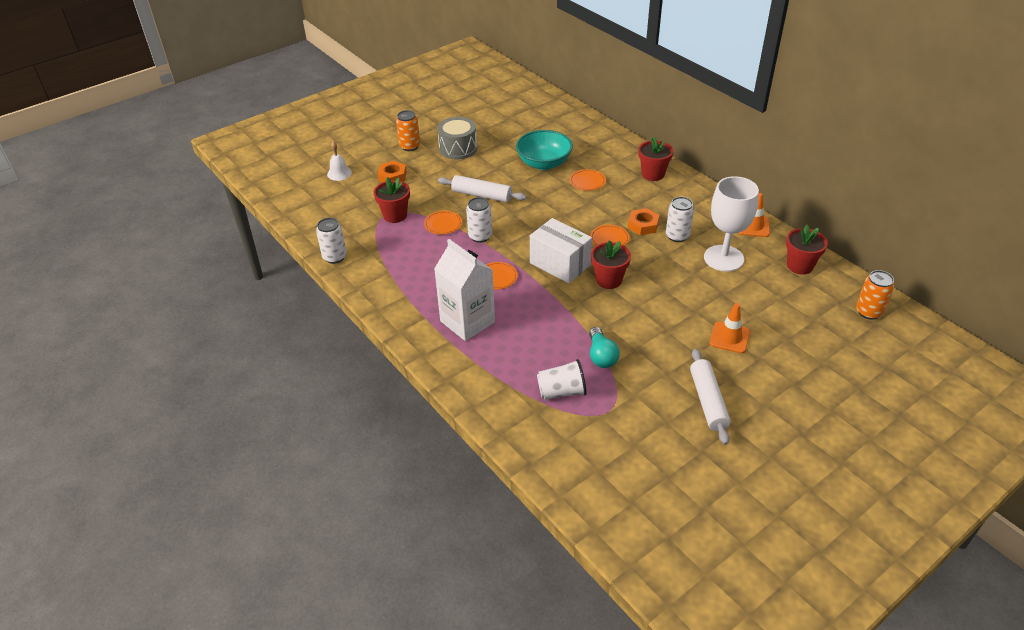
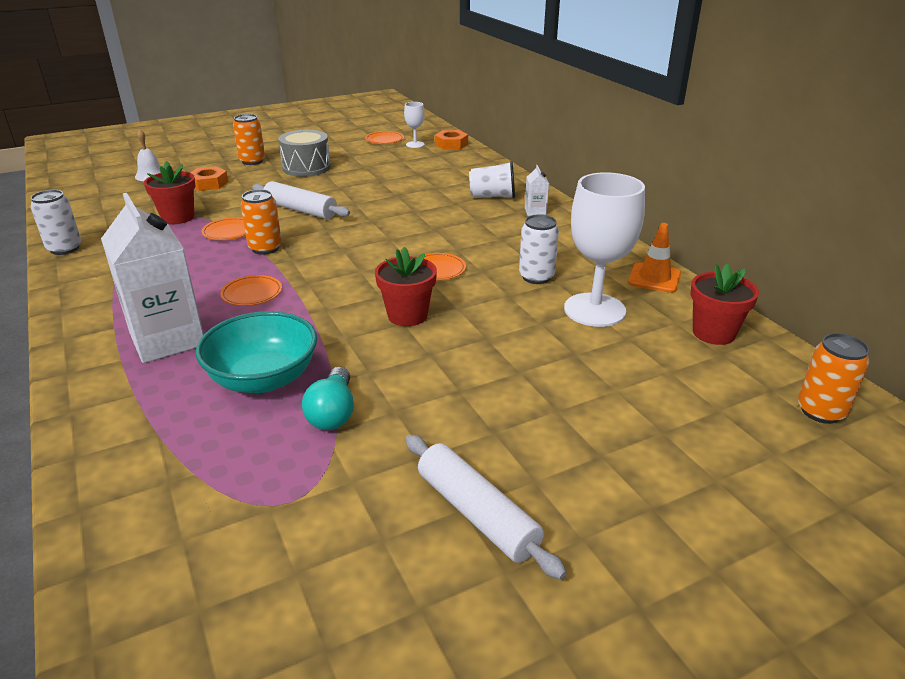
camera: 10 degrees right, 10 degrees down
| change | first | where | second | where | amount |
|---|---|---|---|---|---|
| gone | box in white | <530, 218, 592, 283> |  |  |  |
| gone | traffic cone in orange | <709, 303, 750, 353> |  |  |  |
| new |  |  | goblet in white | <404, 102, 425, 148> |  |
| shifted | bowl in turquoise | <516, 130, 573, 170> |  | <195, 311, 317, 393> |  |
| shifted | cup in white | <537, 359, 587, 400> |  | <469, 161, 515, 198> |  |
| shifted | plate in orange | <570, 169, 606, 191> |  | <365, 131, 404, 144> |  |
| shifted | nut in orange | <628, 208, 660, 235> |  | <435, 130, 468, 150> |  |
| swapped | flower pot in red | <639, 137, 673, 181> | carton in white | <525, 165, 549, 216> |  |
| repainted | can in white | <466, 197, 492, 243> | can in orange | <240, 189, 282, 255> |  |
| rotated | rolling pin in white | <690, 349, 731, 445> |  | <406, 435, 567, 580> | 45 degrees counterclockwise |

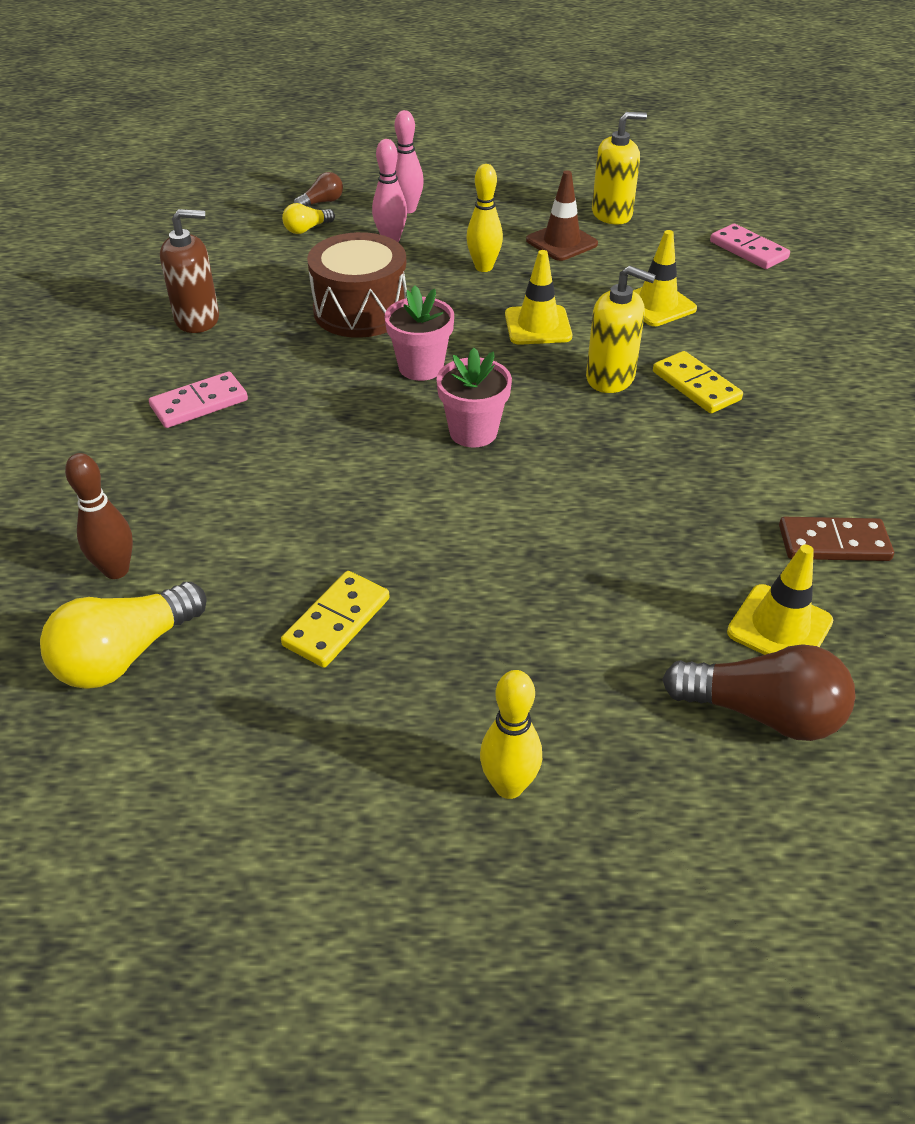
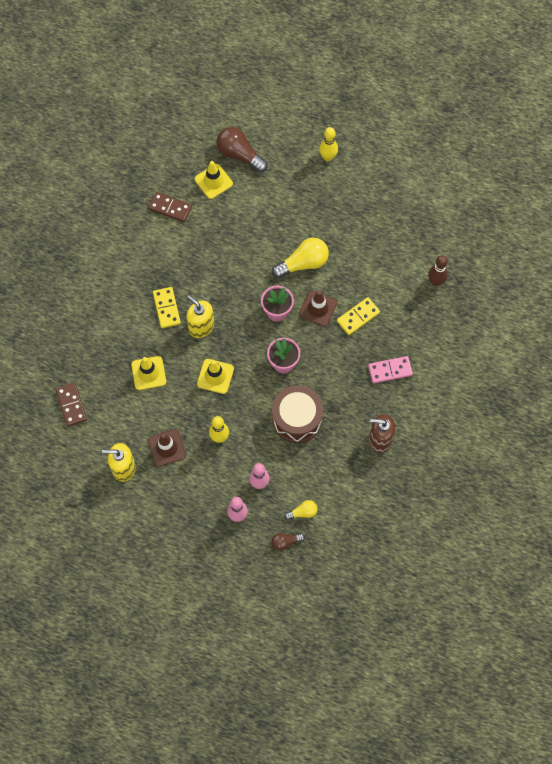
camera: 160 degrees left, 25 degrees up
| change | first | where | second | where | amount |
|---|---|---|---|---|---|
| new |  |  | traffic cone in brown | <299, 291, 337, 326> |  |
| shifted | light bulb in yellow | <40, 582, 207, 689> |  | <272, 238, 329, 278> |  |
| shifted | domino in yellow | <281, 571, 390, 668> |  | <337, 297, 380, 335> |  |
| repainted | domino in pink | <710, 224, 790, 269> | domino in brown | <56, 383, 87, 426> |  |

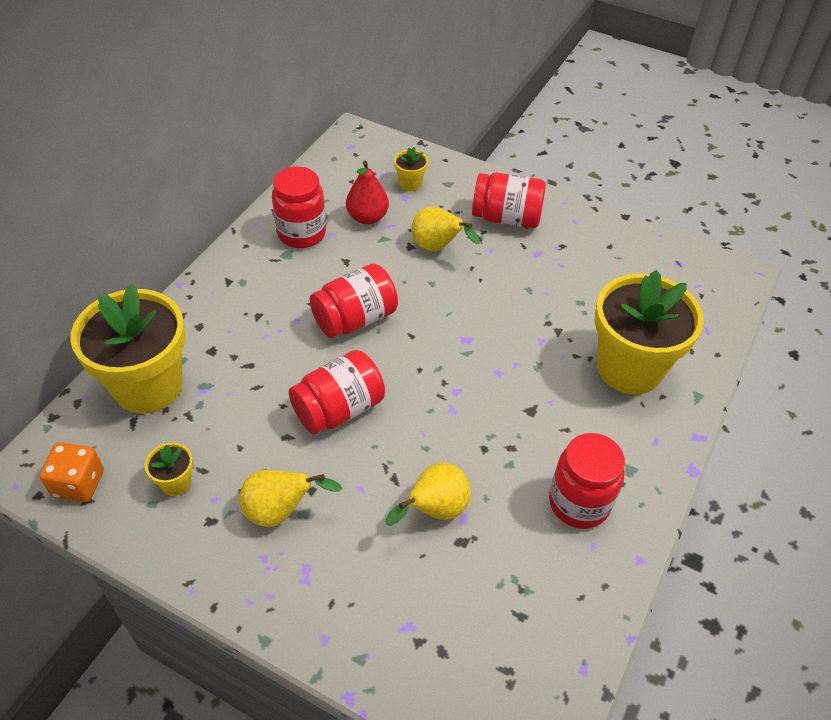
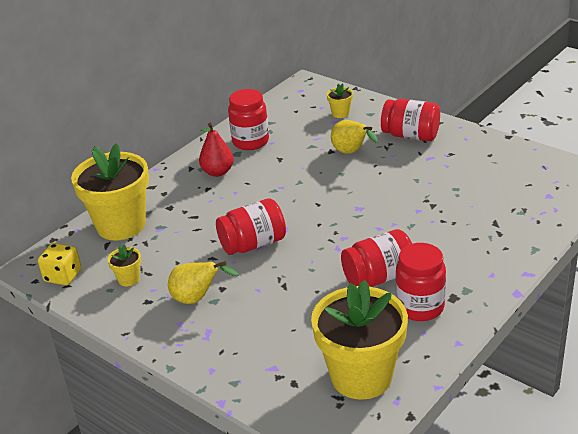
camera: 15 degrees right, 15 degrees down
| change | first | where | second | where | amount |
|---|---|---|---|---|---|
| gone | pear in yellow | <385, 463, 471, 526> |  |  |  |
| shifted | jar in red | <310, 264, 398, 338> |  | <341, 229, 412, 287> |  |
| shifted | pear in red | <346, 160, 389, 224> |  | <199, 123, 234, 177> |  |
| shifted | flower pot in yellow | <595, 270, 704, 395> |  | <311, 280, 408, 400> |  |
| repainted | dice in orange | <39, 442, 104, 502> | dice in yellow | <38, 243, 81, 285> |  |

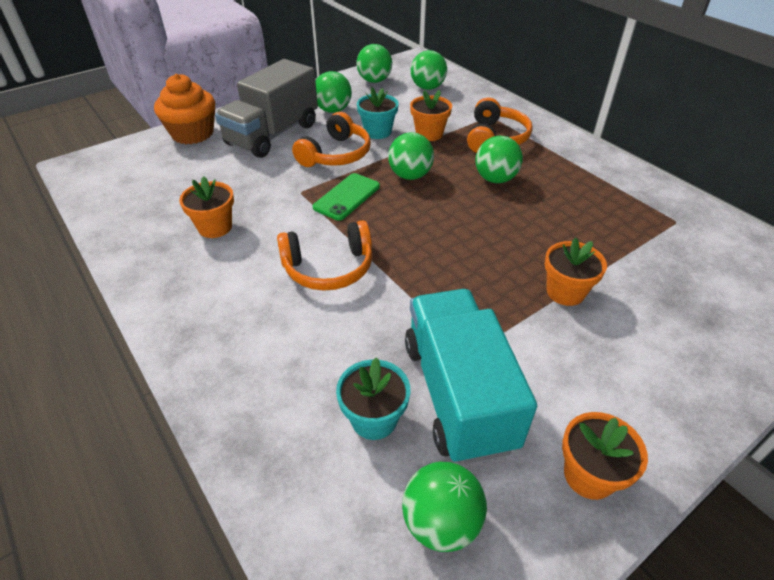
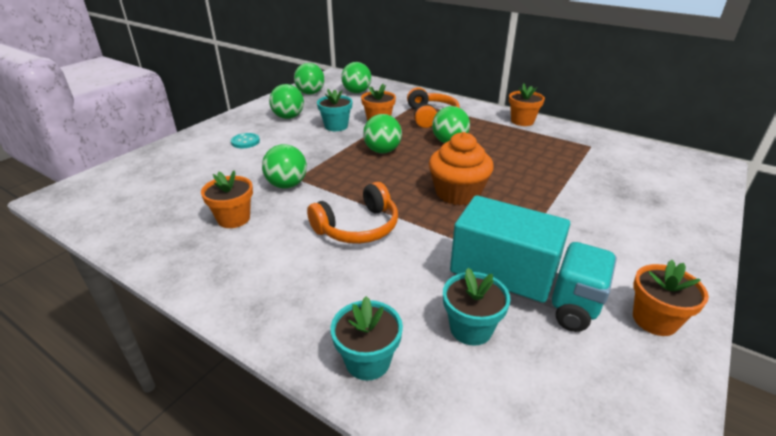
camera: 20 degrees left, 10 degrees down
| change | first | where | second | where | amount |
|---|---|---|---|---|---|
| gone | headphones in orange | <292, 112, 371, 167> |  |  |  |
| gone | phone in green | <313, 173, 380, 220> |  |  |  |
| new |  |  | flower pot in turquoise | <331, 296, 403, 381> |  |
| shifted | cupcake in orange | <154, 74, 215, 144> |  | <429, 132, 494, 205> |  |
| shifted | ball in green | <402, 462, 487, 552> |  | <262, 144, 307, 189> |  |
| shifted | flower pot in orange | <545, 237, 607, 306> |  | <509, 83, 545, 126> |  |
| swapped | truck in grey | <215, 59, 318, 158> | button in turquoise | <231, 133, 260, 148> |  |
| rotated | truck in turquoise | <405, 289, 537, 464> |  | <450, 195, 617, 332> | 150 degrees clockwise |

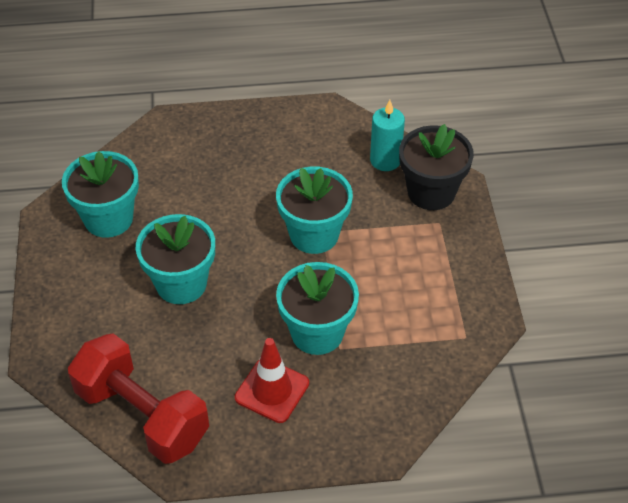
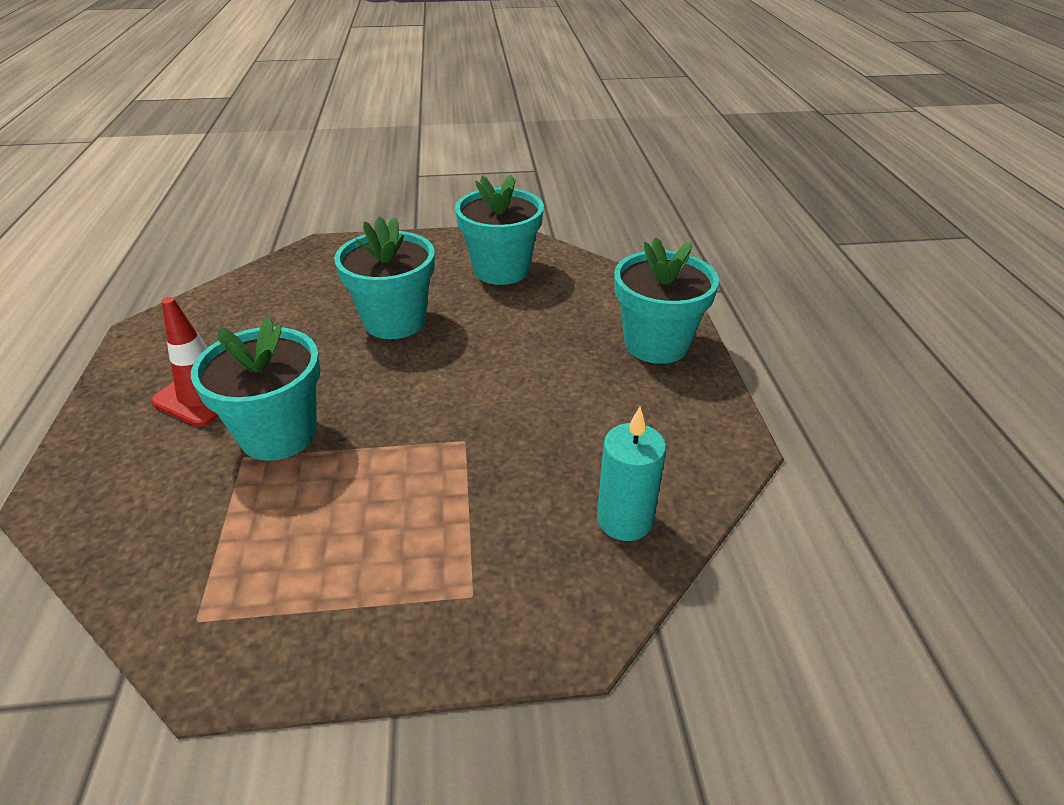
camera: 90 degrees right, 10 degrees down
| change | first | where | second | where | amount |
|---|---|---|---|---|---|
| gone | dumbbell in red | <68, 333, 209, 464> |  |  |  |
| gone | flower pot in black | <399, 124, 474, 210> |  |  |  |
| shifted | flower pot in turquoise | <276, 167, 353, 254> |  | <614, 237, 719, 364> |  |

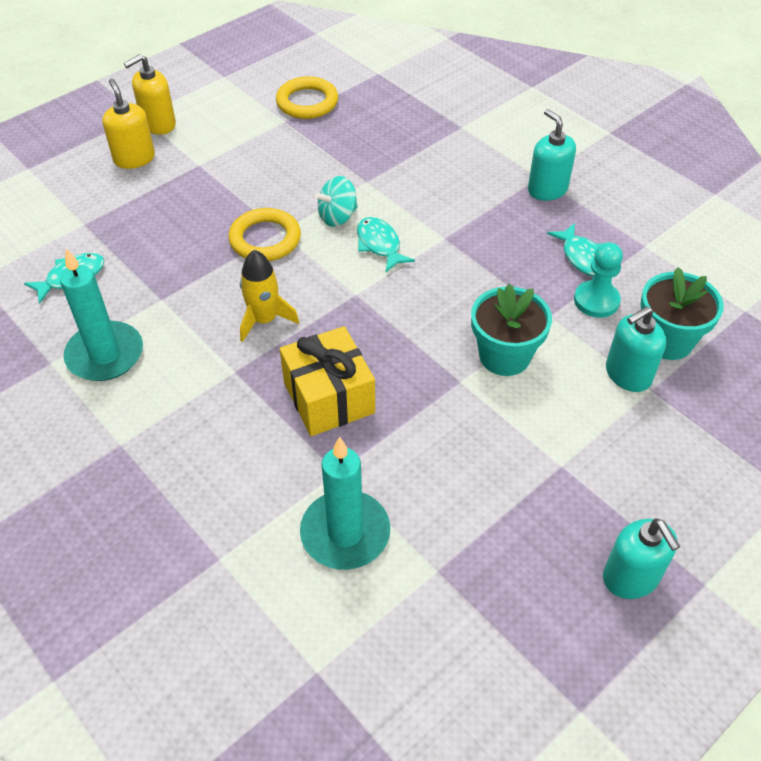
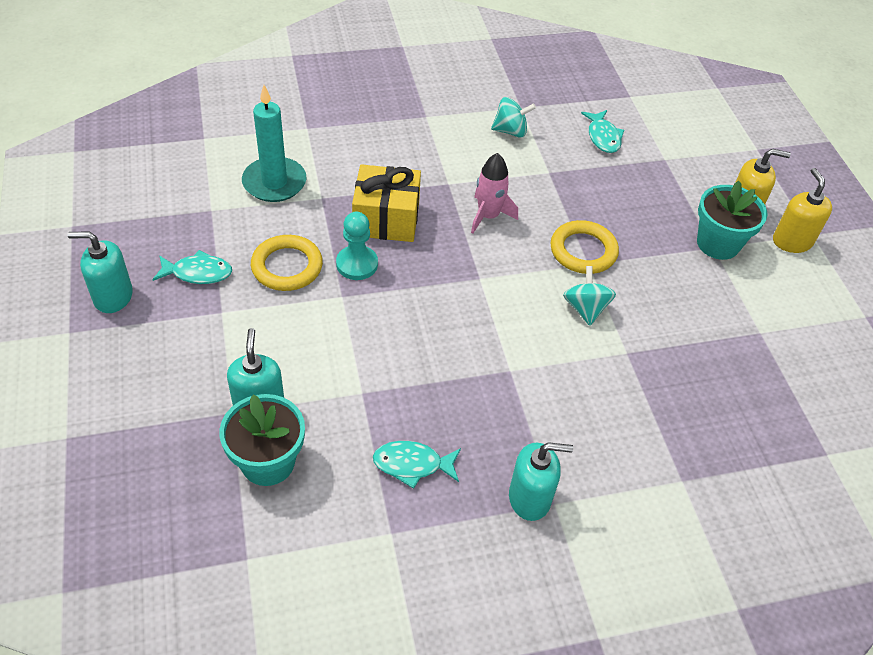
camera: 115 degrees right, 0 degrees up
| change | first | where | second | where | amount |
|---|---|---|---|---|---|
| shifted | ring in yellow | <276, 76, 338, 119> |  | <251, 235, 323, 291> |  |
| shifted | fish in turquoise | <357, 217, 415, 272> |  | <152, 250, 232, 284> |  |
| shifted | flower pot in turquoise | <471, 284, 552, 376> |  | <697, 181, 768, 260> |  |
| shifted | pawn in turquoise | <574, 242, 623, 318> |  | <336, 212, 378, 280> |  |
| swapped | candle in turquoise | <60, 248, 143, 381> | spinning top in turquoise | <491, 97, 536, 138> |  |
| repainted | rocket in yellow | <240, 250, 299, 342> | rocket in pink | <471, 153, 518, 234> |  |

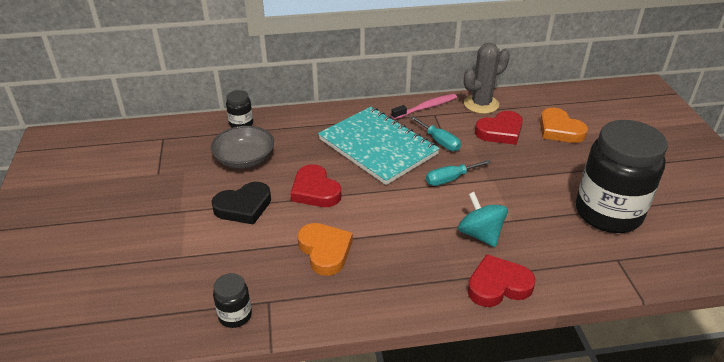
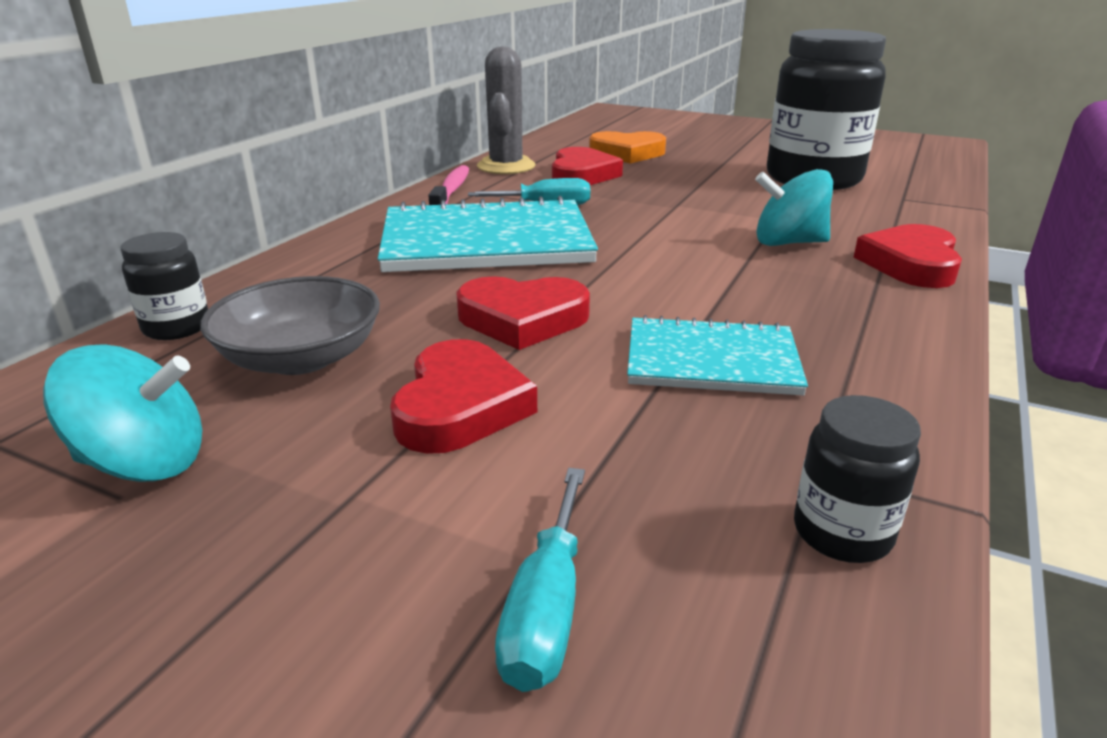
camera: 55 degrees left, 10 degrees down
| change | first | where | second | where | amount |
|---|---|---|---|---|---|
| new |  |  | spinning top in turquoise | <43, 344, 202, 482> |  |
| shifted | screwdriver in turquoise | <426, 160, 491, 186> |  | <495, 468, 585, 692> |  |
| swapped | heart in orange | <297, 223, 353, 276> | notebook in turquoise | <627, 315, 808, 396> |  |
| repainted | heart in black | <211, 182, 271, 225> | heart in red | <390, 339, 537, 454> |  |

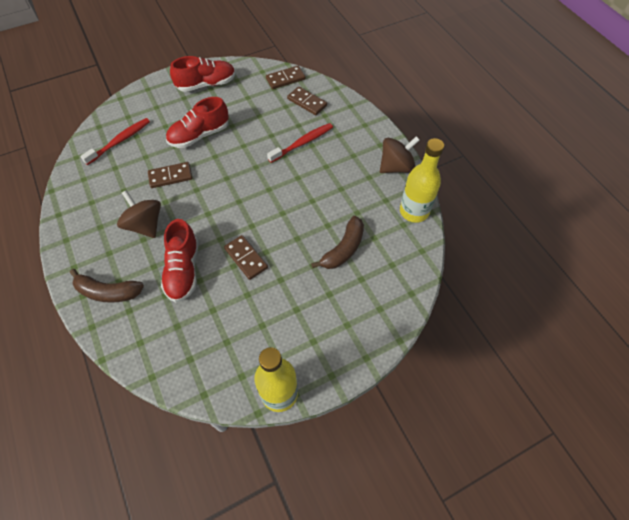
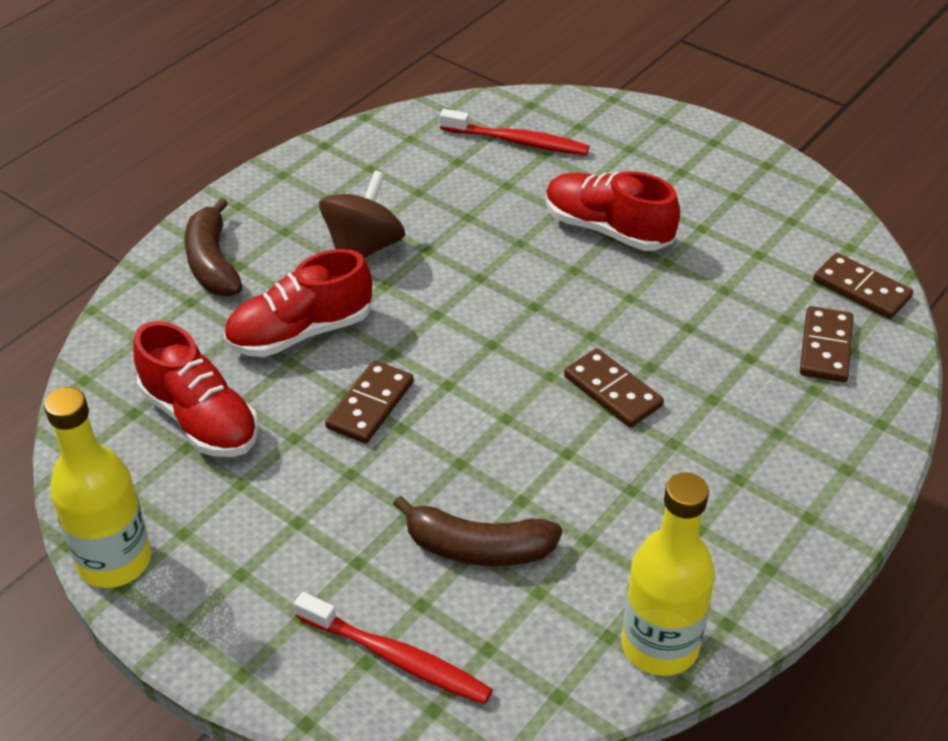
camera: 65 degrees right, 15 degrees down
| change | first | where | second | where | amount |
|---|---|---|---|---|---|
| gone | spinning top in brown | <380, 136, 420, 173> |  |  |  |
| shifted | domino in brown | <148, 162, 192, 188> |  | <564, 348, 664, 428> |  |
| shifted | shoe in red | <170, 56, 236, 92> |  | <133, 321, 259, 457> |  |
| shifted | toothbrush in red | <267, 123, 333, 163> |  | <294, 592, 493, 705> |  |

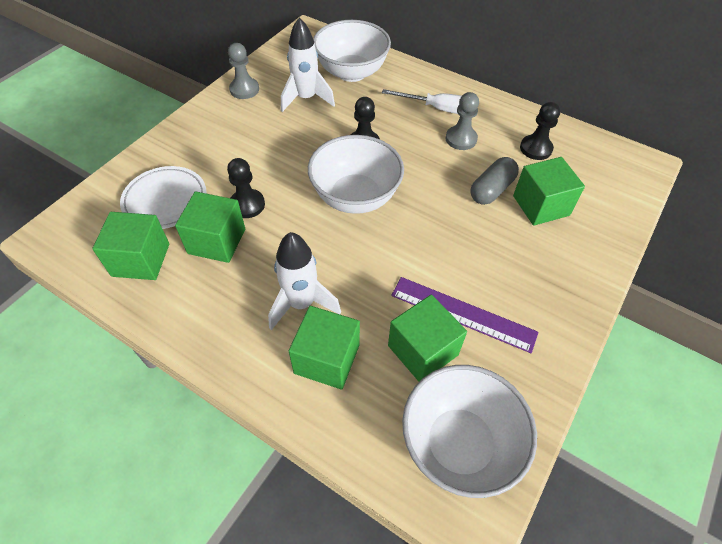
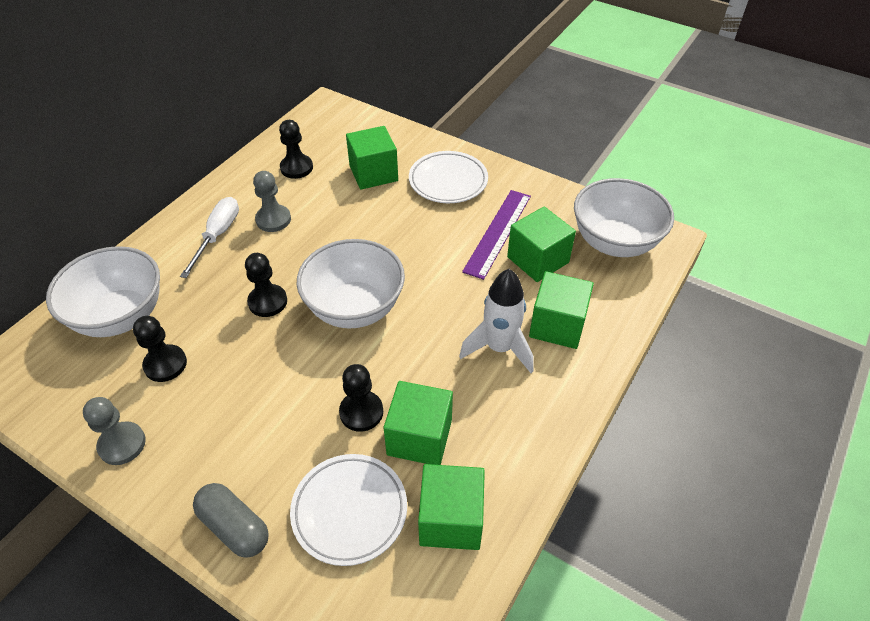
camera: 90 degrees left, 5 degrees down
| change | first | where | second | where | amount |
|---|---|---|---|---|---|
| new |  |  | plate in white | <409, 151, 488, 203> |  |
| shifted | capsule in grey | <470, 157, 519, 205> |  | <193, 483, 269, 558> |  |
| swapped | rocket in white | <281, 18, 335, 112> | pawn in black | <133, 316, 187, 382> |  |

